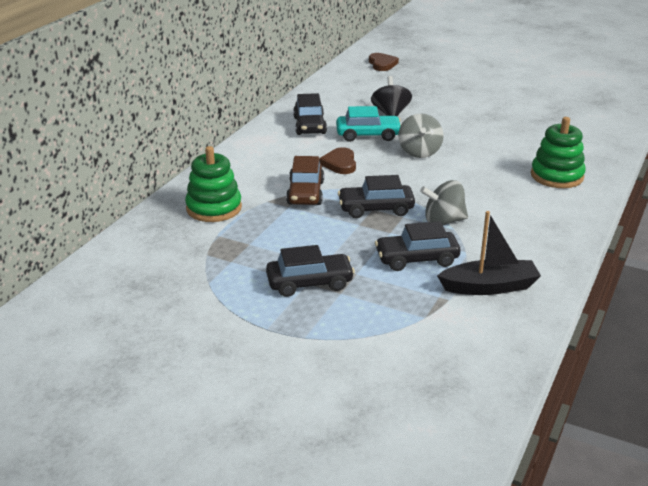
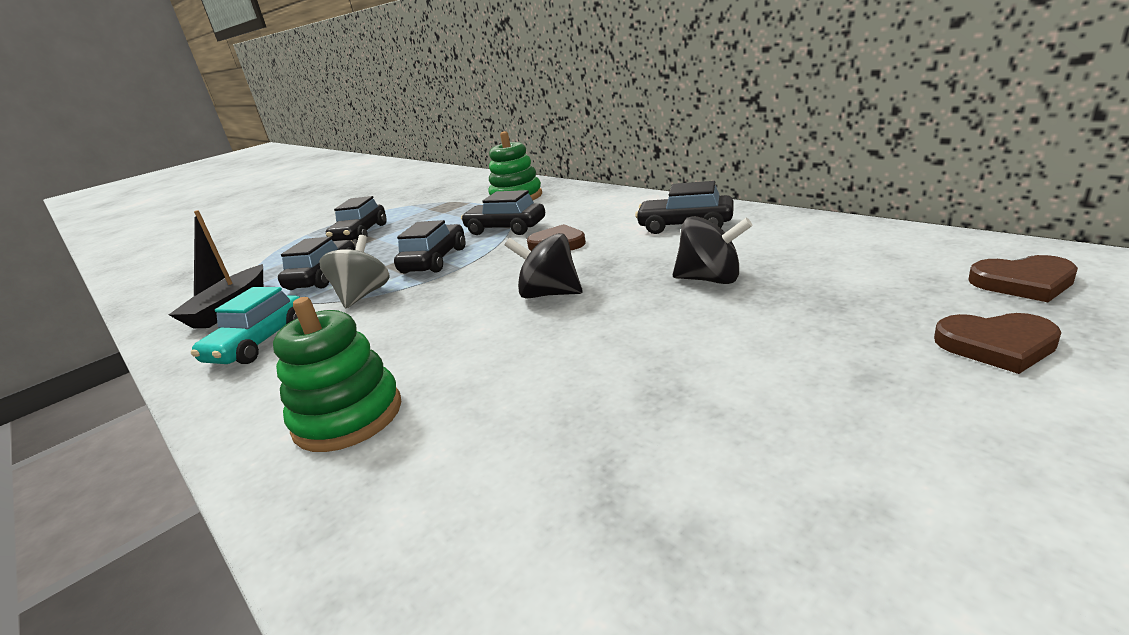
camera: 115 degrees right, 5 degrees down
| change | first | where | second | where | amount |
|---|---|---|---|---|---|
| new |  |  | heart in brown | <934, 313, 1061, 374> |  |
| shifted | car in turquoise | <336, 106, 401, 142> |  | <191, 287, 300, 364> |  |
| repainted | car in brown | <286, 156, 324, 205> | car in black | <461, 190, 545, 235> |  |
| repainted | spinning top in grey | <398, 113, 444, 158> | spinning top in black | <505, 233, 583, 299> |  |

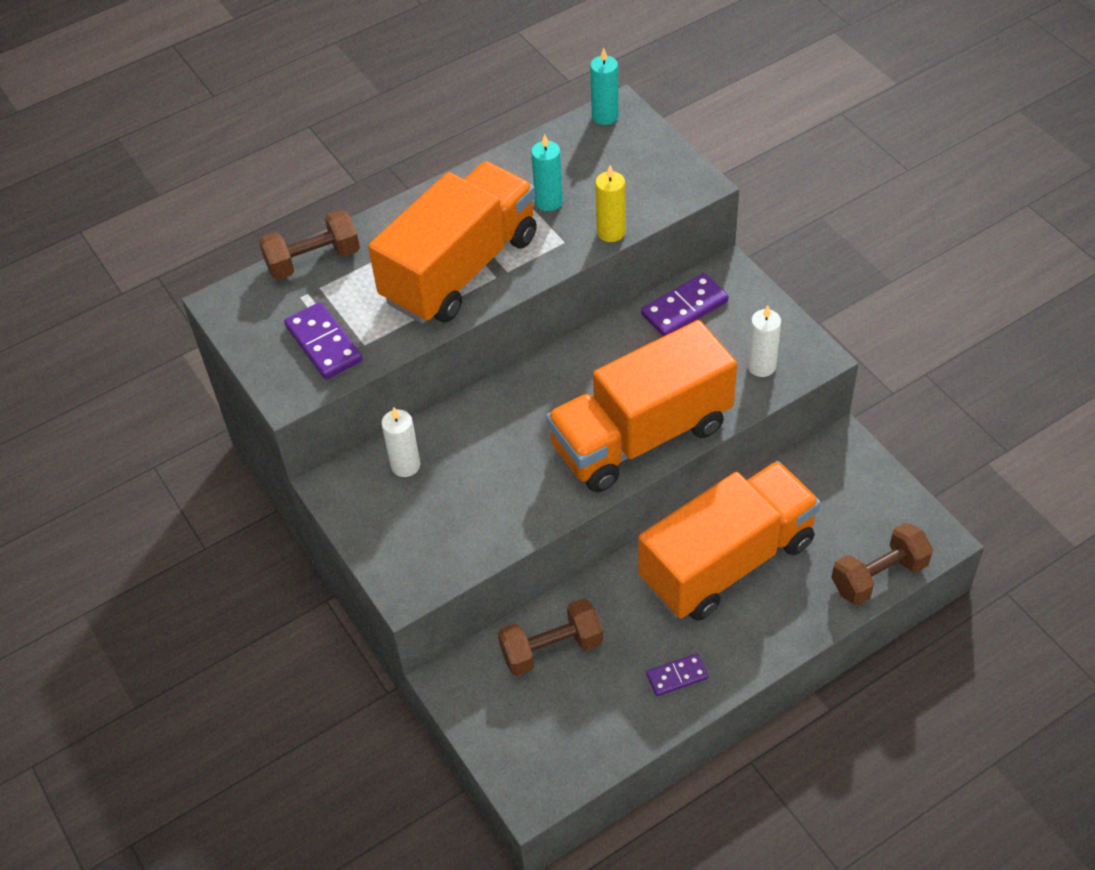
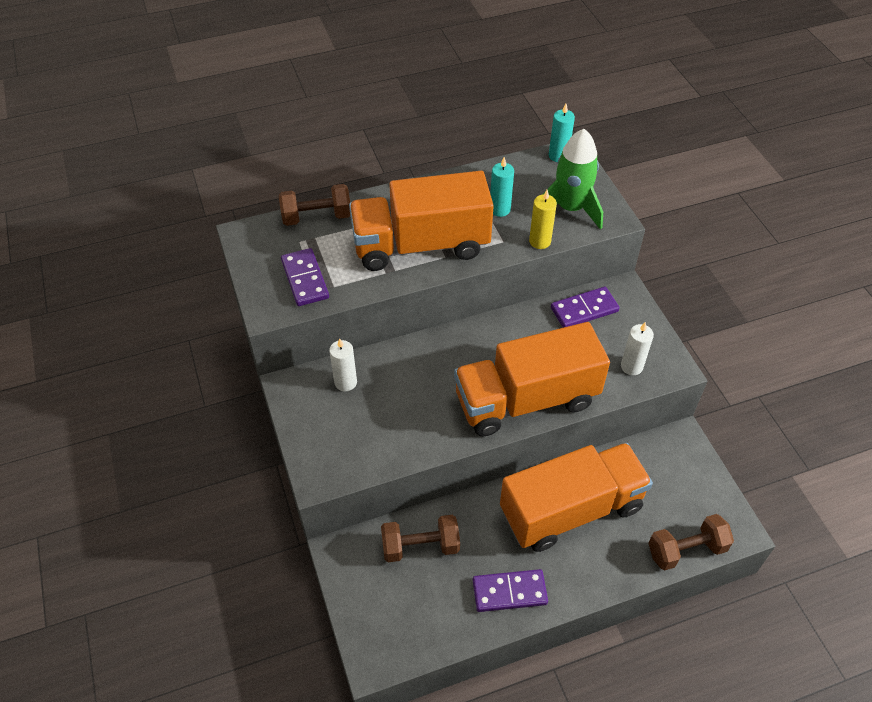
camera: 10 degrees right, 0 degrees up
| change | first | where | second | where | amount |
|---|---|---|---|---|---|
| new |  |  | rocket in green | <542, 129, 603, 229> |  |
| rotated | truck in orange | <368, 161, 537, 324> |  | <349, 171, 494, 271> | 150 degrees counterclockwise |
| scaled | domino in purple | <646, 654, 708, 696> |  | <472, 569, 548, 612> | x1.60 |

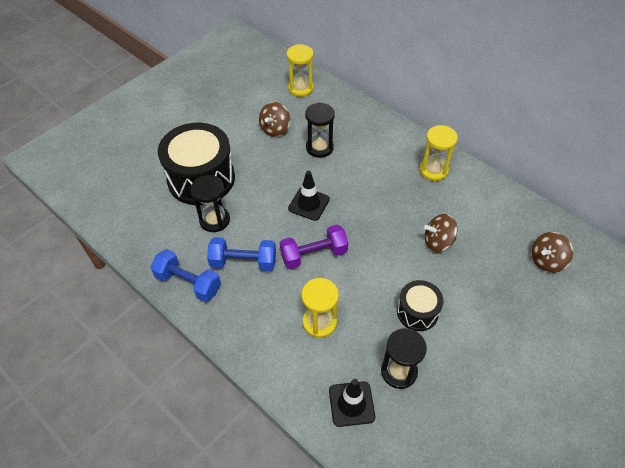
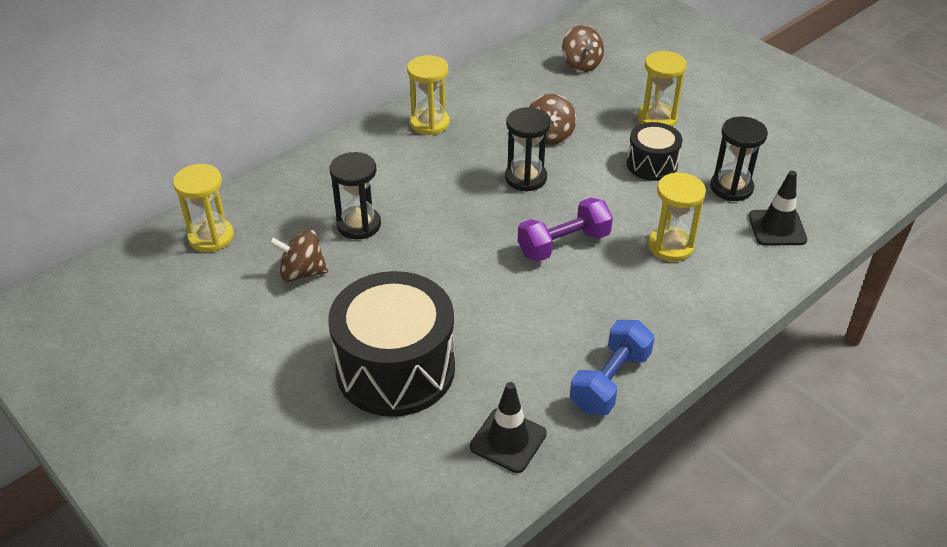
camera: 85 degrees left, 10 degrees down
| change | first | where | second | where | amount |
|---|---|---|---|---|---|
| gone | dumbbell in blue | <207, 237, 276, 271> |  |  |  |
| new |  |  | hourglass in yellow | <638, 50, 687, 127> |  |
| shifted | hourglass in black | <191, 175, 230, 232> |  | <505, 107, 551, 192> |  |
| shifted | traffic cone in black | <288, 171, 330, 221> |  | <470, 382, 547, 473> |  |
| rotated | spinning top in brown | <259, 102, 290, 137> |  | <269, 230, 328, 282> | 150 degrees clockwise |
| rotated | dumbbell in purple | <280, 224, 348, 269> |  | <518, 198, 613, 262> | 75 degrees clockwise |

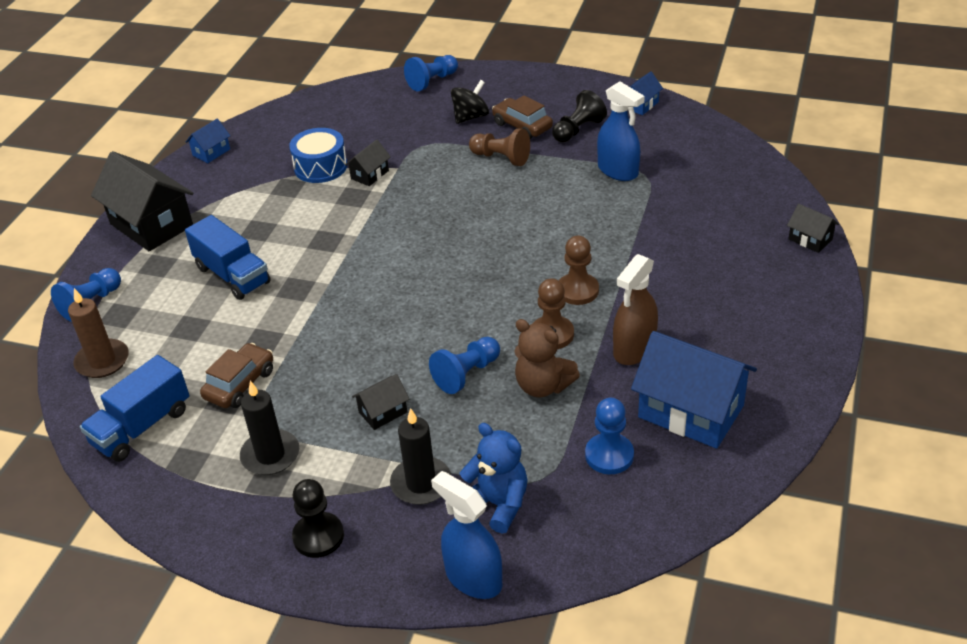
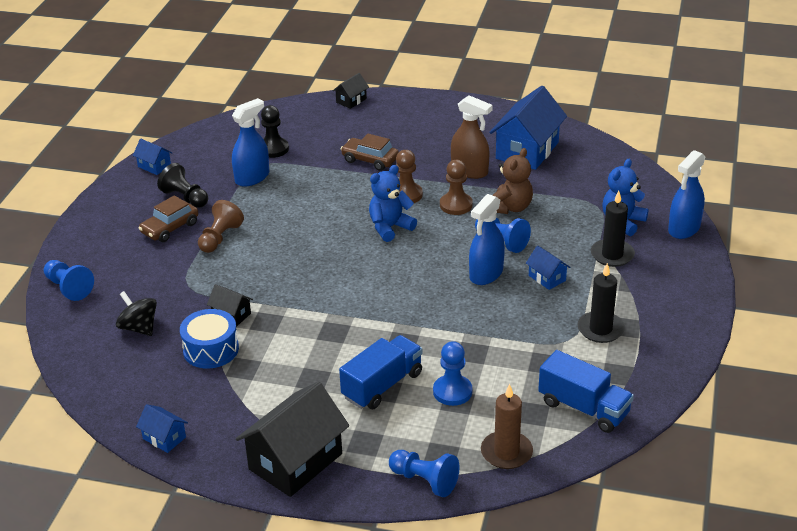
camera: 95 degrees left, 5 degrees down
| change | first | where | second | where | amount |
|---|---|---|---|---|---|
| new |  |  | teddy bear in blue | <369, 165, 417, 242> |  |
| new |  |  | spray bottle in blue | <469, 194, 505, 285> |  |
| shifted | car in brown | <200, 343, 273, 408> |  | <341, 134, 399, 171> |  |
| shifted | pawn in black | <292, 479, 344, 558> |  | <261, 105, 289, 158> |  |
| shifted | spinning top in black | <451, 80, 489, 124> |  | <116, 291, 157, 336> |  |
| shifted | pawn in blue | <585, 398, 634, 474> |  | <433, 341, 472, 406> |  |
| repainted | house in black | <352, 374, 409, 430> | house in blue | <526, 246, 571, 290> |  |

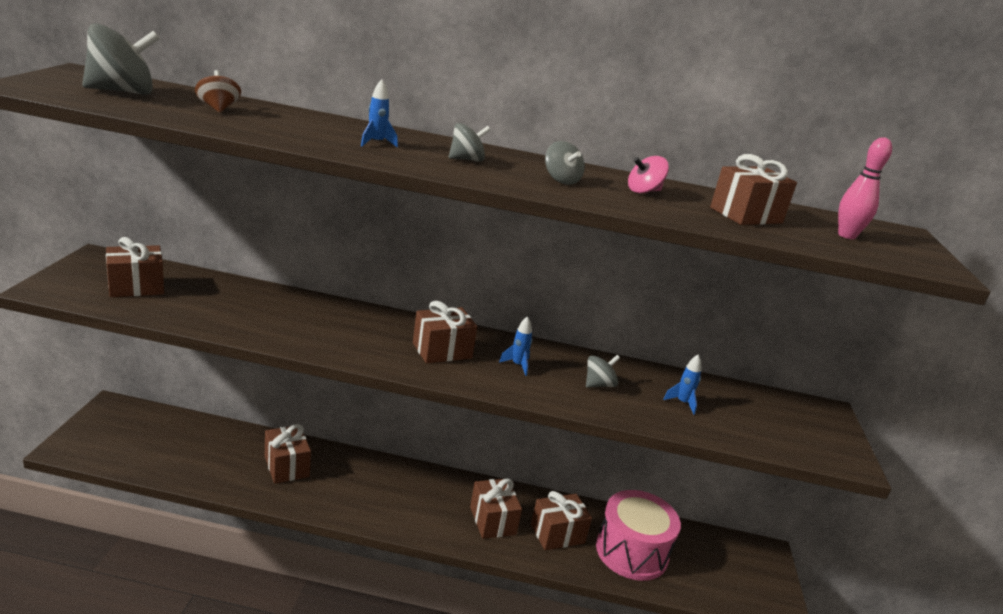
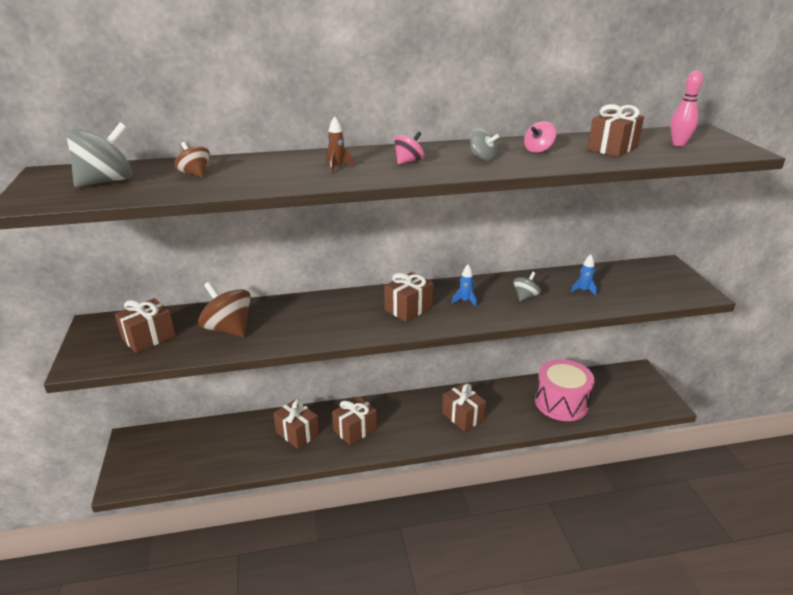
camera: 15 degrees left, 5 degrees up
| change | first | where | second | where | amount |
|---|---|---|---|---|---|
| new |  |  | spinning top in brown | <198, 282, 251, 337> |  |
| shifted | gift in brown | <531, 491, 592, 550> |  | <332, 396, 377, 445> |  |
| repainted | rocket in blue | <361, 79, 398, 148> | rocket in brown | <326, 116, 354, 174> |  |
| repainted | spinning top in grey | <449, 123, 490, 162> | spinning top in pink | <394, 131, 424, 164> |  |

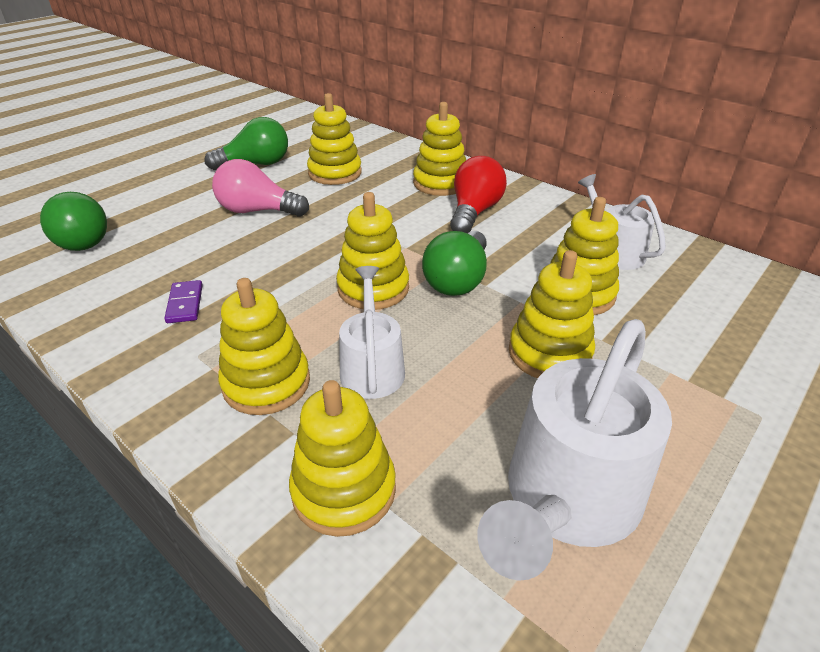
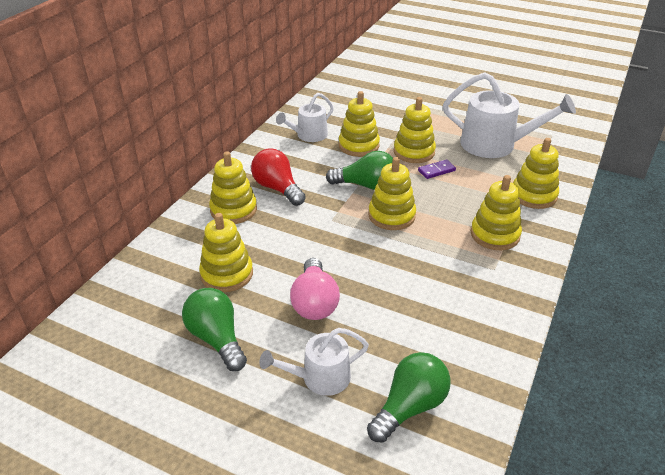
camera: 105 degrees left, 0 degrees up
| change | first | where | second | where | amount |
|---|---|---|---|---|---|
| shifted | domino in purple | <164, 280, 203, 323> |  | <418, 160, 456, 179> |  |
| shifted | watering can in white | <339, 266, 405, 399> |  | <259, 328, 369, 396> |  |
| rotated | light bulb in red | <450, 156, 507, 233> |  | <251, 148, 306, 206> | 45 degrees clockwise |

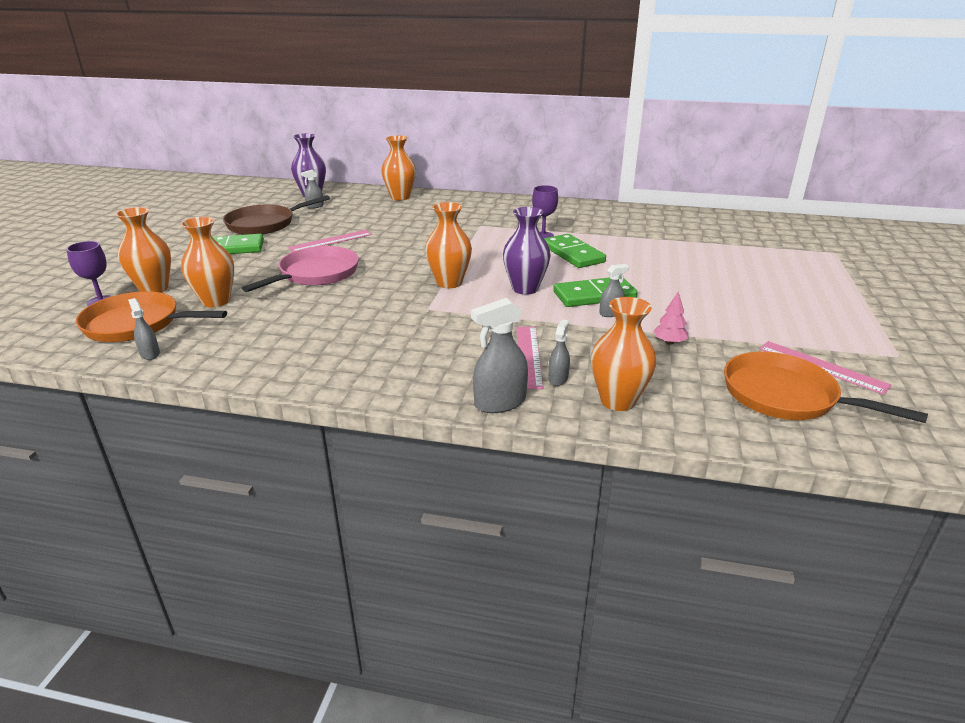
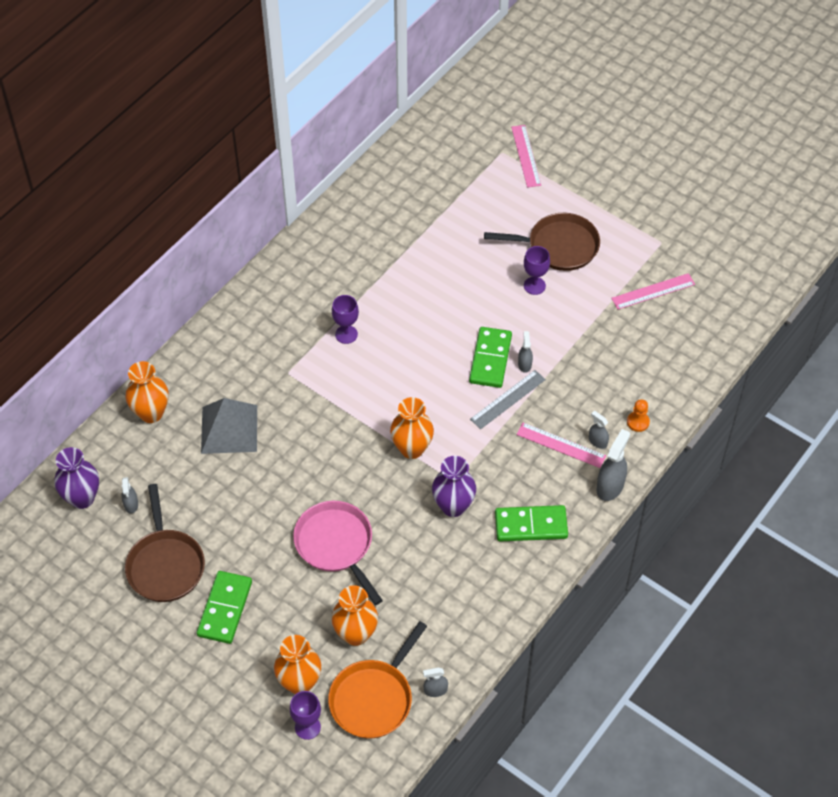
camera: 65 degrees left, 25 degrees up
| change | first | where | second | where | amount |
|---|---|---|---|---|---|
| gone | tree in pink | <653, 292, 688, 344> |  |  |  |
| gone | pan in orange | <724, 352, 928, 423> |  |  |  |
| new |  |  | pyramid in grey | <201, 398, 257, 454> |  |
| new |  |  | ruler in grey | <470, 370, 546, 429> |  |
| new |  |  | pan in brown | <484, 213, 600, 271> |  |
| new |  |  | goblet in purple | <524, 246, 550, 295> |  |
| shifted | ruler in pink | <288, 230, 372, 252> |  | <511, 125, 541, 188> |  |
| shifted | vase in purple | <503, 207, 550, 295> |  | <432, 456, 476, 517> |  |
| shifted | domino in green | <544, 234, 606, 268> |  | <495, 505, 568, 542> |  |
| swapped | vase in orange | <591, 297, 656, 411> | pawn in orange | <627, 399, 650, 432> |  |
| rotated | spray bottle in grey | <471, 298, 528, 413> |  | <597, 429, 630, 501> | 150 degrees counterclockwise |

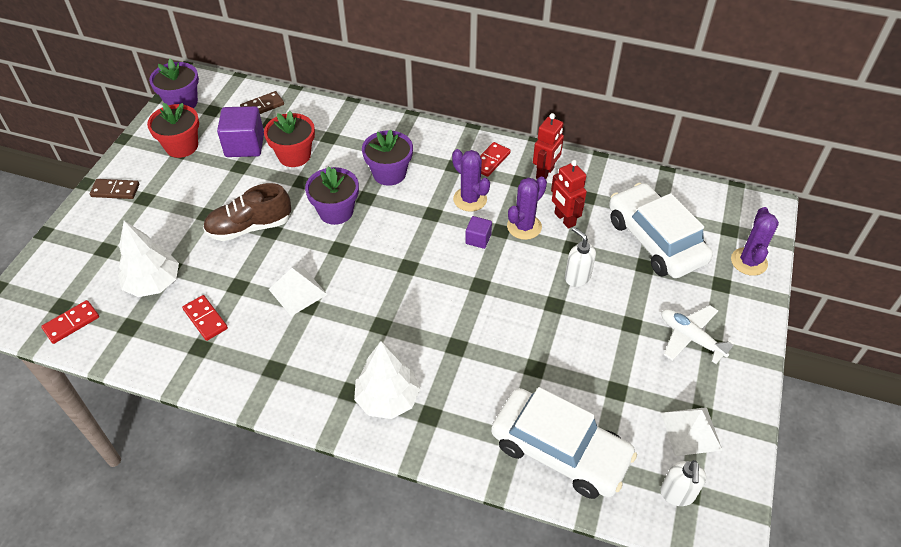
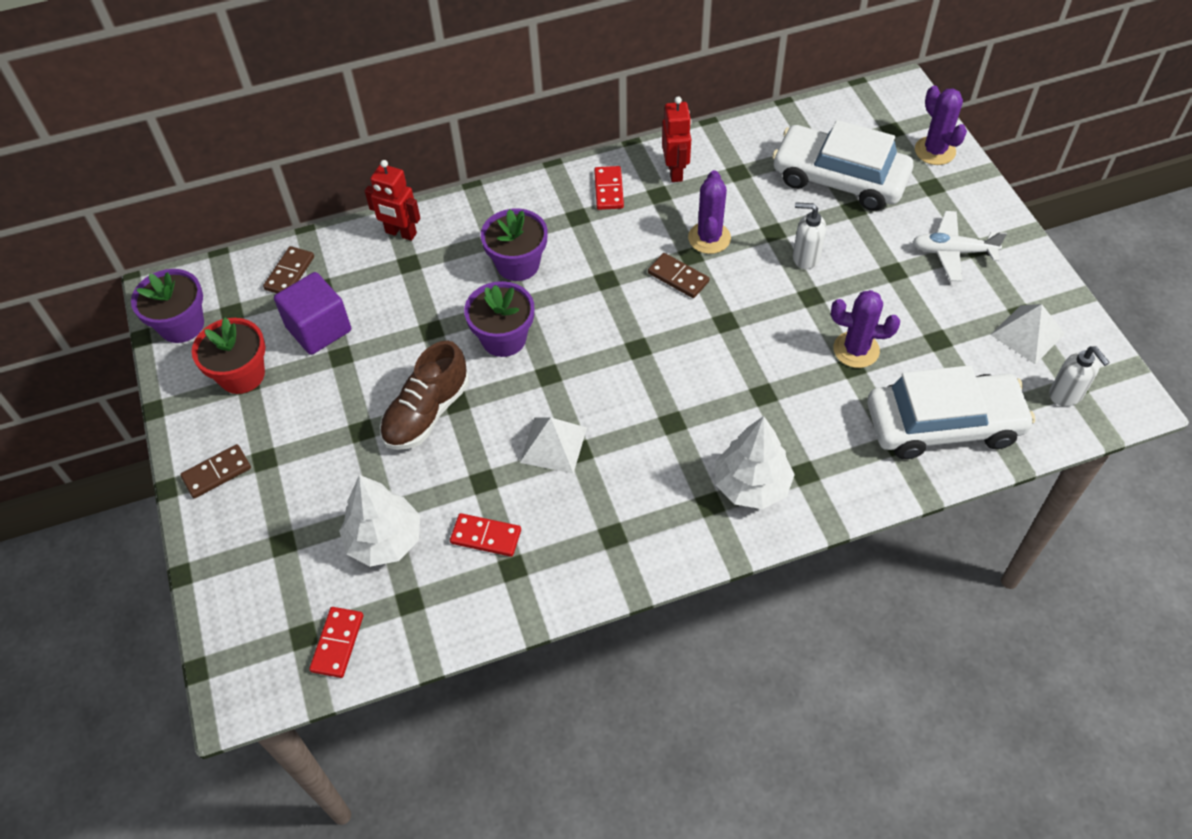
camera: 35 degrees left, 5 degrees up
| change | first | where | second | where | amount |
|---|---|---|---|---|---|
| gone | flower pot in red | <264, 111, 315, 167> |  |  |  |
| shifted | cactus in purple | <452, 149, 490, 212> |  | <831, 290, 900, 368> |  |
| shifted | robot in red | <551, 160, 587, 229> |  | <365, 160, 420, 241> |  |
| swapped | cube in purple | <465, 216, 492, 249> | domino in brown | <648, 253, 710, 298> |  |

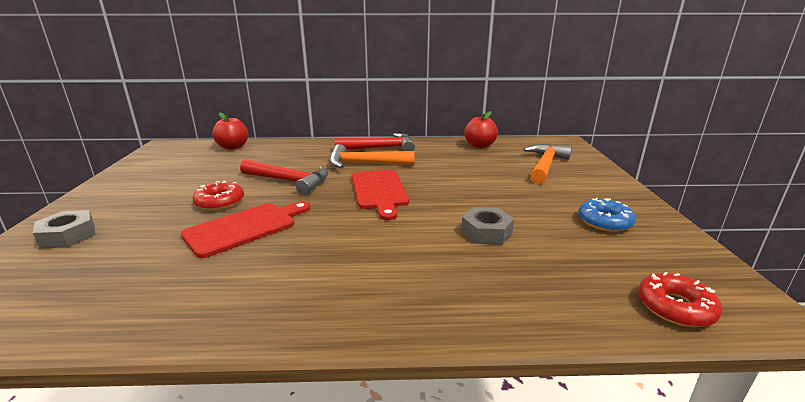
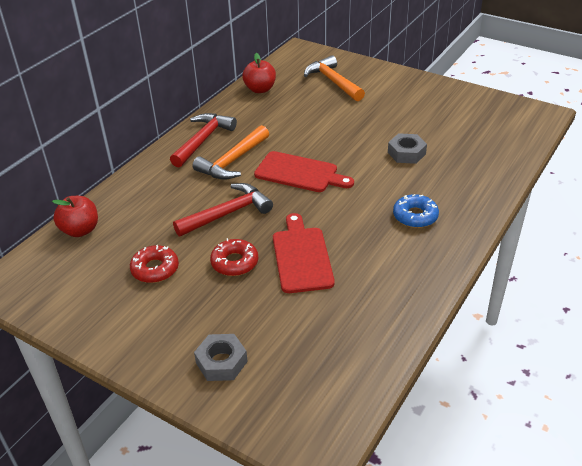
camera: 55 degrees left, 15 degrees up
| change | first | where | second | where | amount |
|---|---|---|---|---|---|
| shifted | donut in blue | <578, 198, 636, 232> |  | <393, 194, 439, 228> |  |
| shifted | donut in red | <638, 272, 722, 327> |  | <130, 245, 179, 283> |  |

